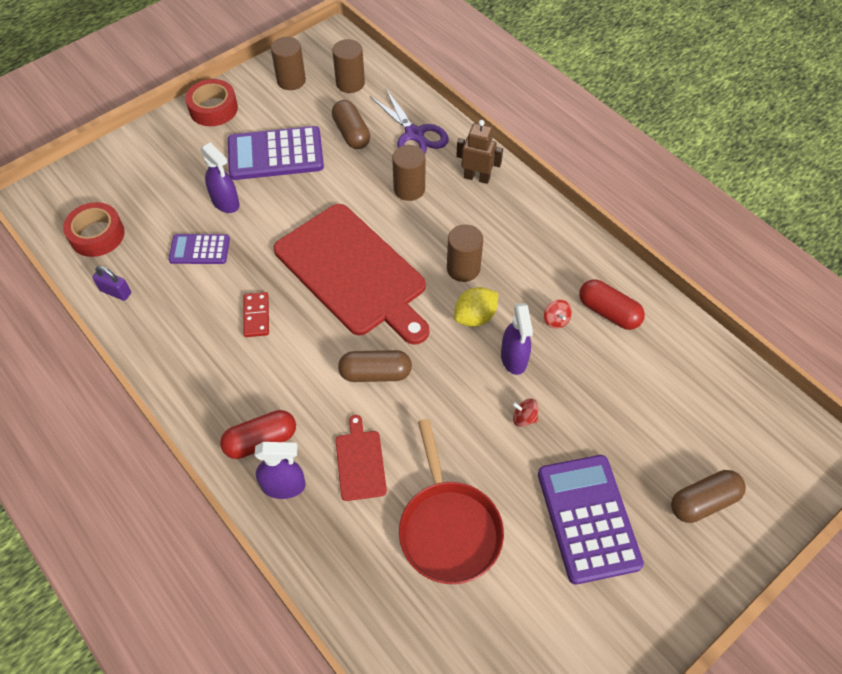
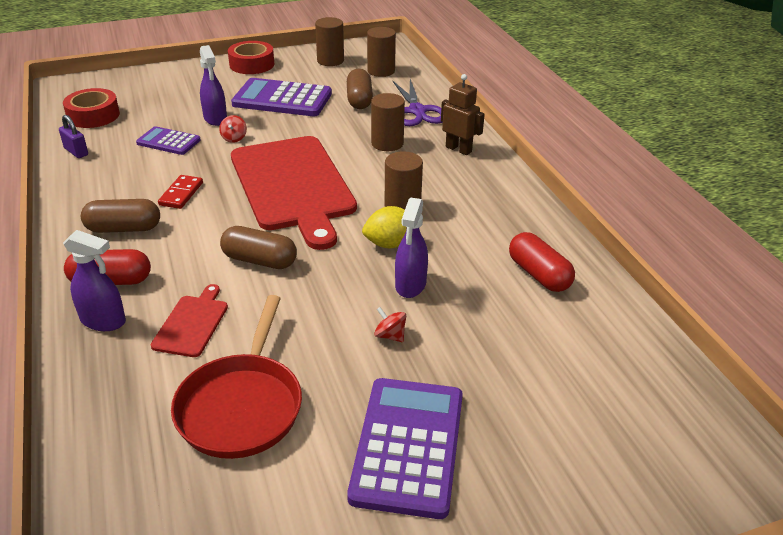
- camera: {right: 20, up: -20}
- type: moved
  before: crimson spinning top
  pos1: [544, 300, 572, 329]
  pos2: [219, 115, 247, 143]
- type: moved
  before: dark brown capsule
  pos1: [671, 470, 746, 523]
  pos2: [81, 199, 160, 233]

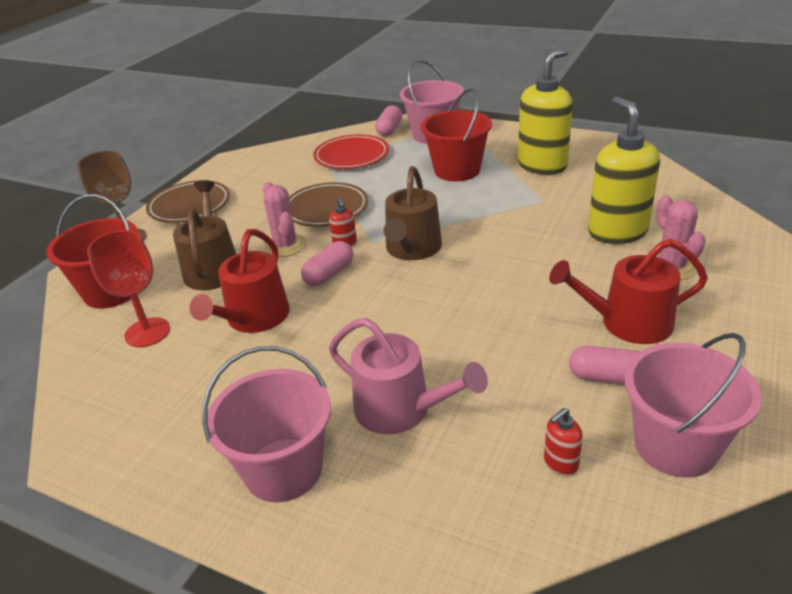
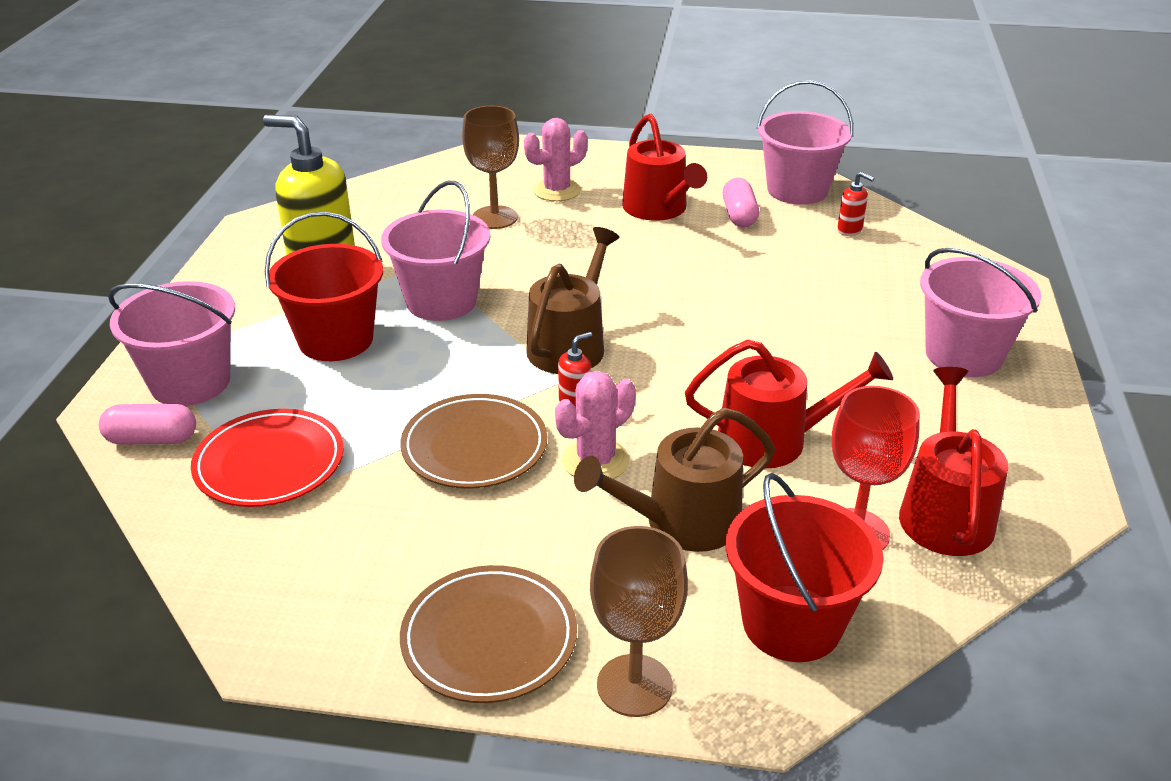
- camera: {right: -110, up: 0}
- type: replaced
  before: bright yellow pump bottle
  after: dark brown wine glass
  pos1: [588, 97, 660, 244]
  pos2: [462, 106, 519, 229]
- type: turned
  before: dark brown sprinkling can
  pos1: [384, 166, 442, 260]
  pos2: [526, 227, 620, 374]
  turn: -60
- type: removed
  before: rose-pink capsule
  pos1: [301, 241, 353, 286]
- type: removed
  before: rose-pink sprinkling can
  pos1: [329, 318, 488, 434]
- type: added
  after: rose-pink sand bucket
  pos2: [381, 181, 490, 321]
- type: added
  after: crimson sprinkling can
  pos2: [899, 367, 1008, 556]

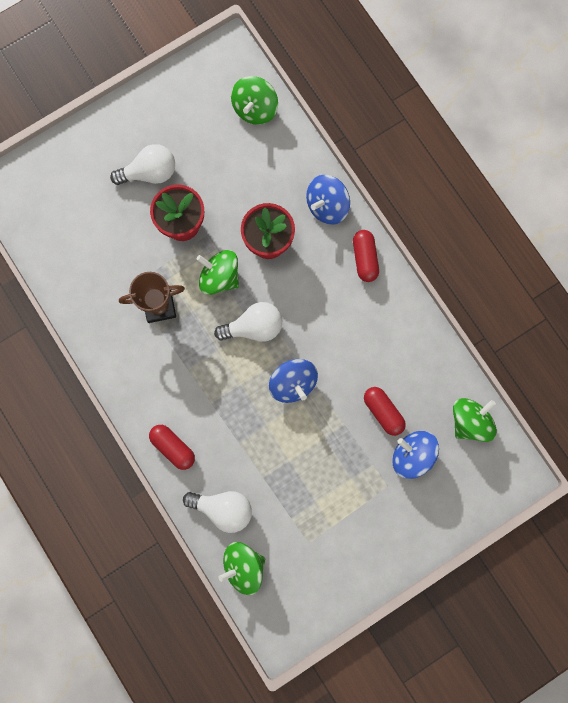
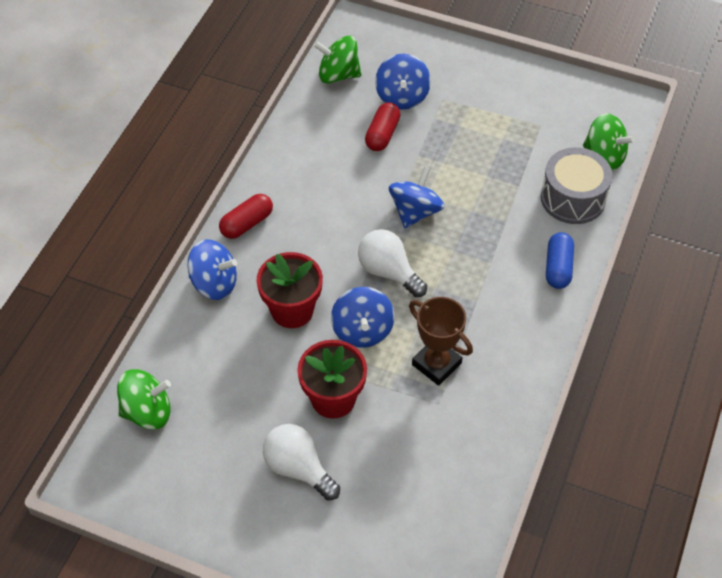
- camera: {right: -125, up: -25}
- type: recoloured
  before: green spinning top
  after: blue spinning top
  pos1: [196, 250, 239, 295]
  pos2: [331, 287, 395, 348]
- type: recoloured
  before: crimson capsule
  after: blue capsule
  pos1: [149, 425, 195, 470]
  pos2: [546, 232, 574, 289]
- type: replaced
  before: pure white light bulb
  after: ash-grey snare drum
  pos1: [183, 491, 252, 533]
  pos2: [541, 147, 613, 224]

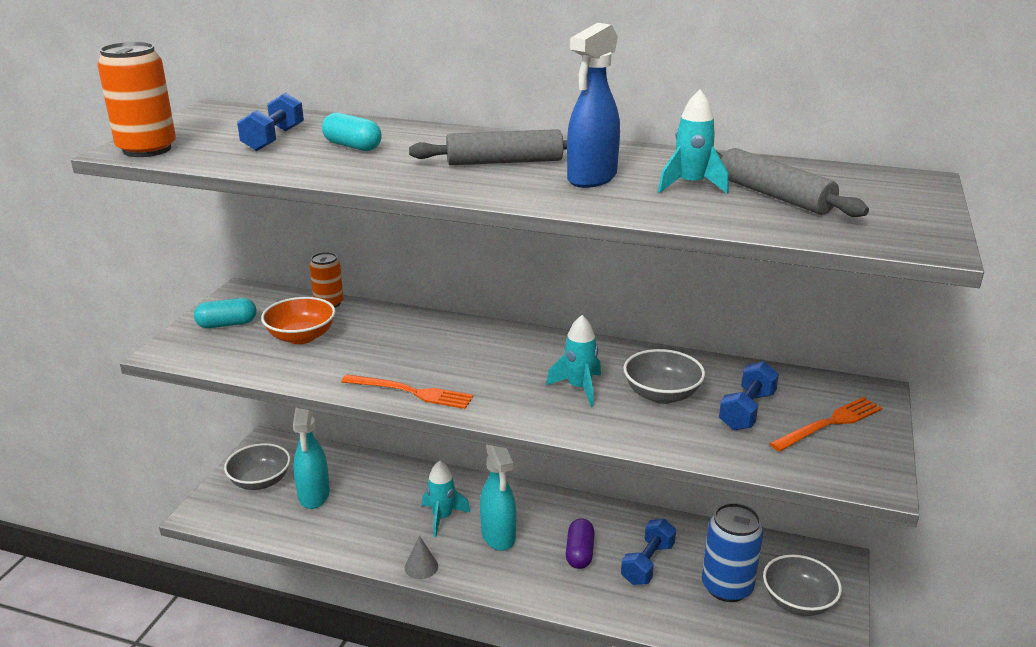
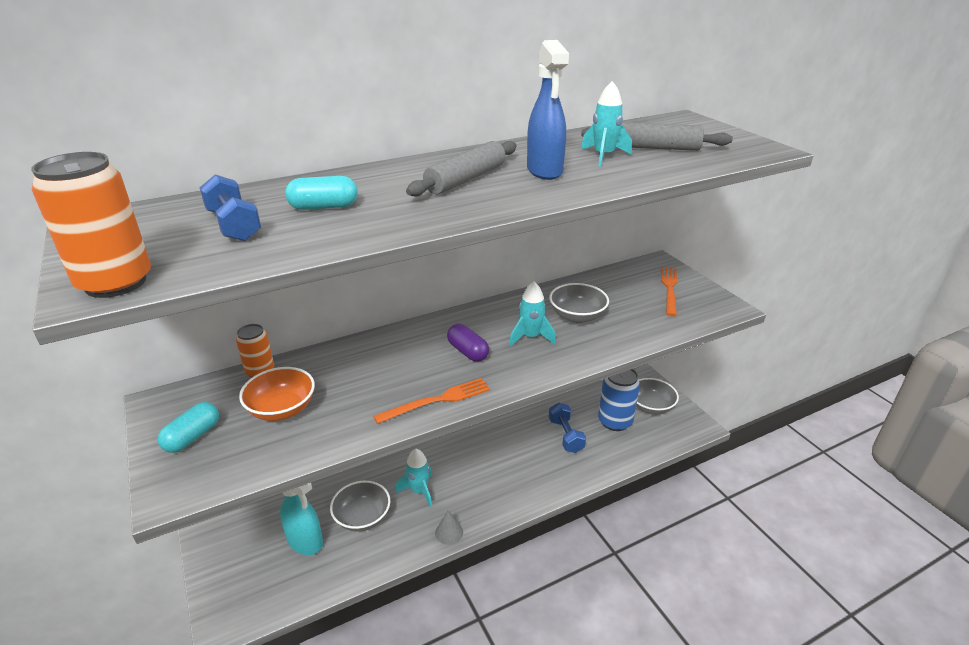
- camera: {right: -45, up: 5}
- type: removed
  before: blue hand weight
  pos1: [719, 361, 779, 431]
- type: moved
  before: ash-grey bowl
  pos1: [224, 443, 291, 490]
  pos2: [330, 481, 391, 532]
- type: removed
  before: turquoise sprayer
  pos1: [480, 444, 516, 551]
- type: moved
  before: royal purple capsule
  pos1: [566, 518, 595, 569]
  pos2: [447, 324, 489, 362]

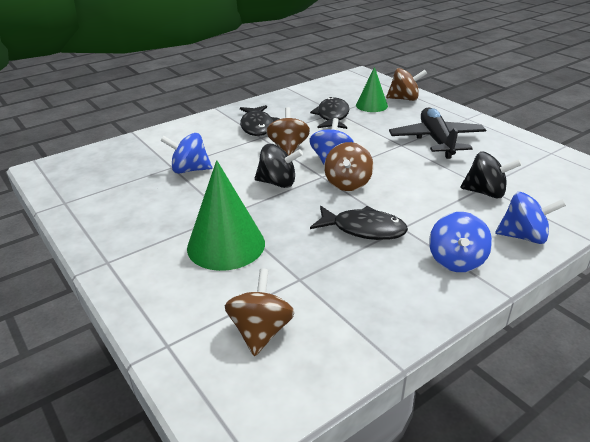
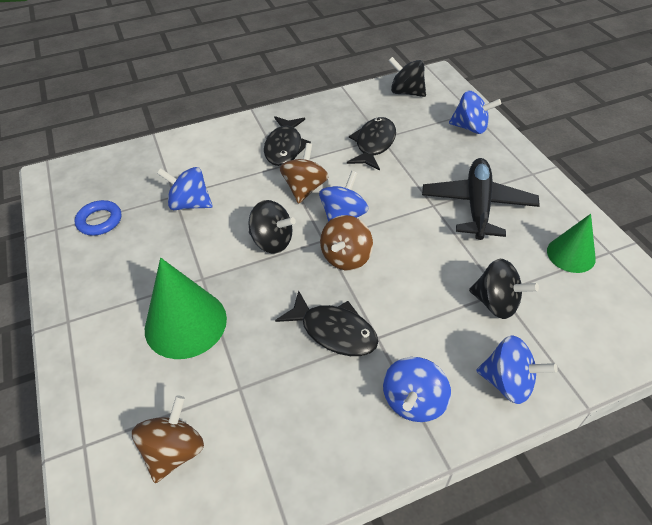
- camera: {right: 15, up: 15}
- type: moved
  before: green cone shape
  pos1: [356, 67, 388, 112]
  pos2: [547, 214, 596, 273]
- type: recoloured
  before: dark brown spinning top
  after: blue spinning top
  pos1: [386, 68, 427, 101]
  pos2: [449, 91, 501, 134]
- type: added
  after: jet-black spinning top
  pos2: [389, 57, 426, 97]
- type: added
  after: blue hoop
  pos2: [75, 200, 121, 236]

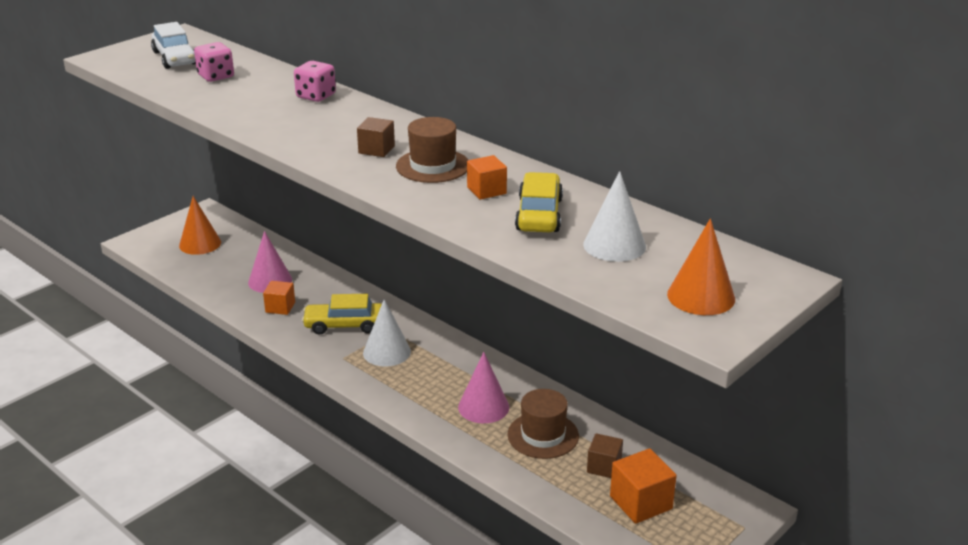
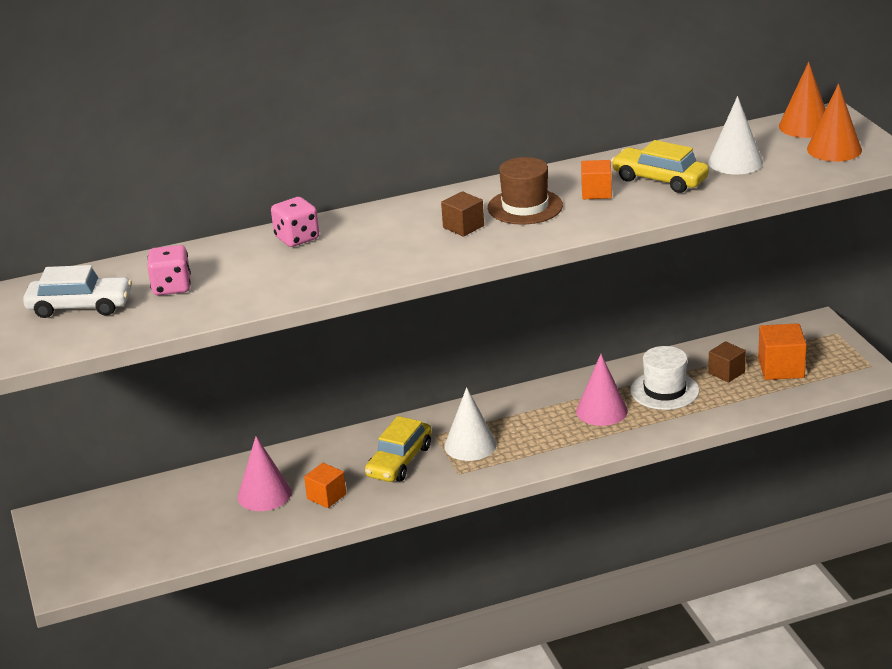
- camera: {right: -60, up: 0}
- type: moved
  before: bright orange cone shape
  pos1: [179, 196, 221, 255]
  pos2: [779, 62, 826, 138]
- type: recoloured
  before: dark brown tall hat
  after: pure white tall hat
  pos1: [508, 389, 579, 459]
  pos2: [630, 346, 699, 410]

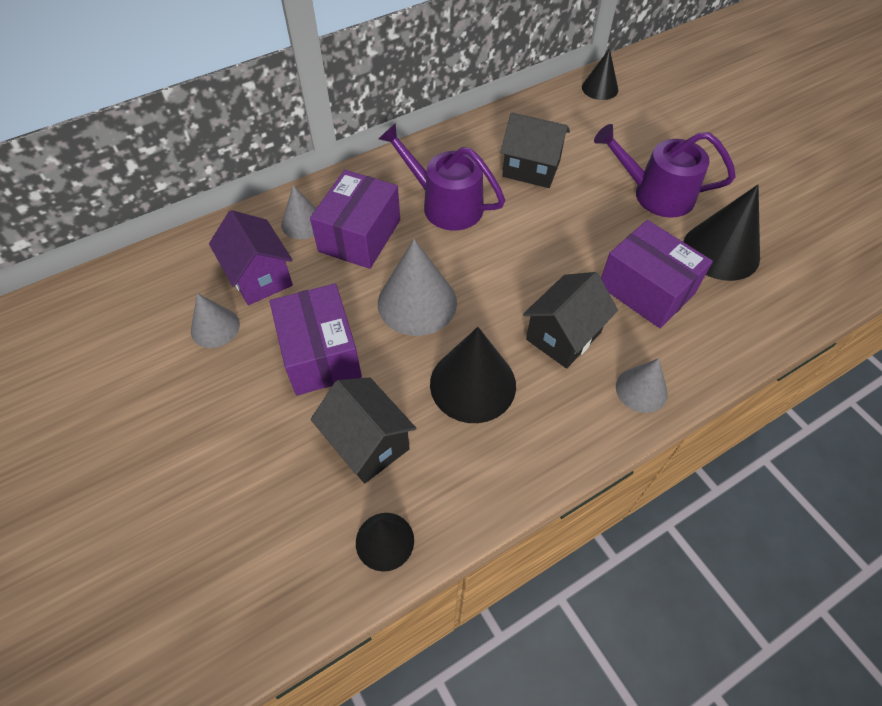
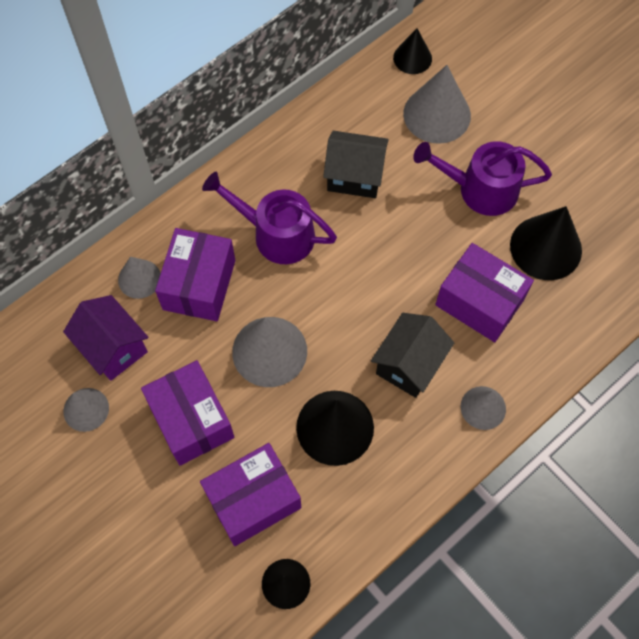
- camera: {right: -10, up: 10}
- type: replaced
  before: jet-black toy house
  after: royal purple parcel
  pos1: [311, 377, 416, 484]
  pos2: [200, 443, 301, 546]
- type: added
  after: ash-grey cone shape
  pos2: [403, 65, 471, 144]

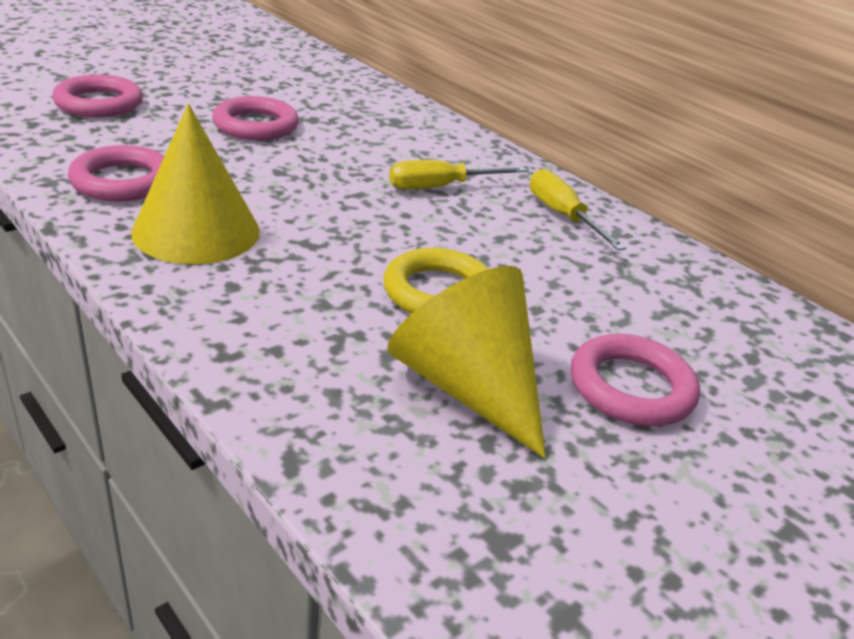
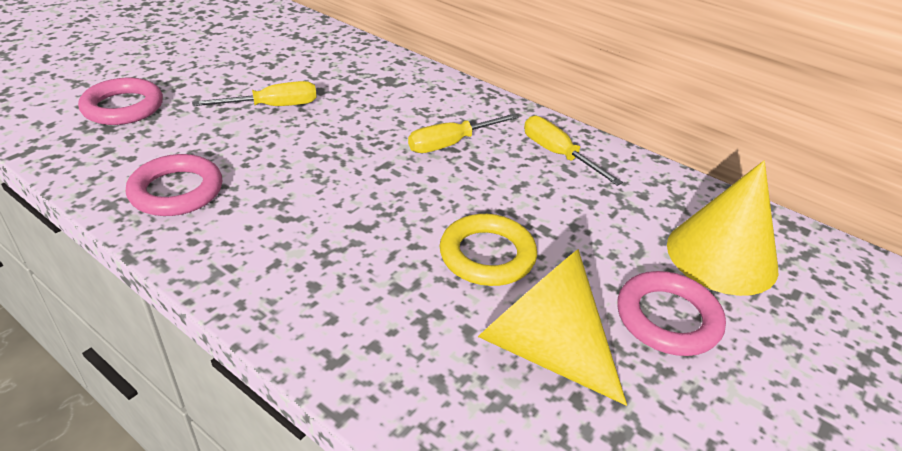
- camera: {right: -10, up: 5}
- type: replaced
  before: rose-pink hoop
  after: bright yellow screwdriver
  pos1: [212, 96, 299, 140]
  pos2: [192, 81, 317, 106]
- type: moved
  before: bright yellow cone shape
  pos1: [131, 104, 260, 264]
  pos2: [667, 161, 778, 296]

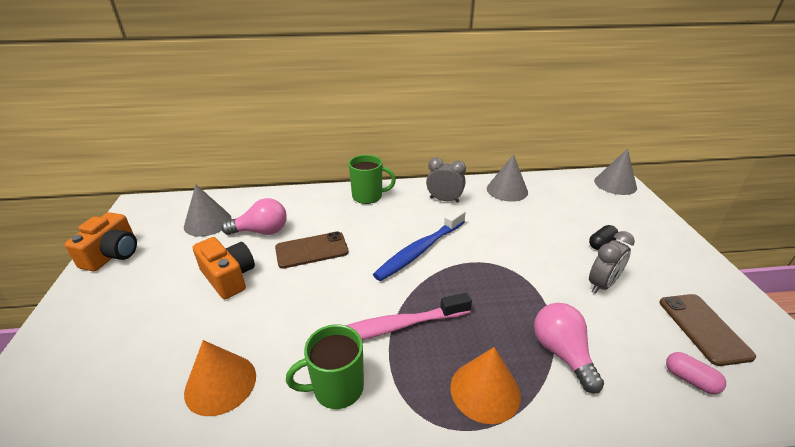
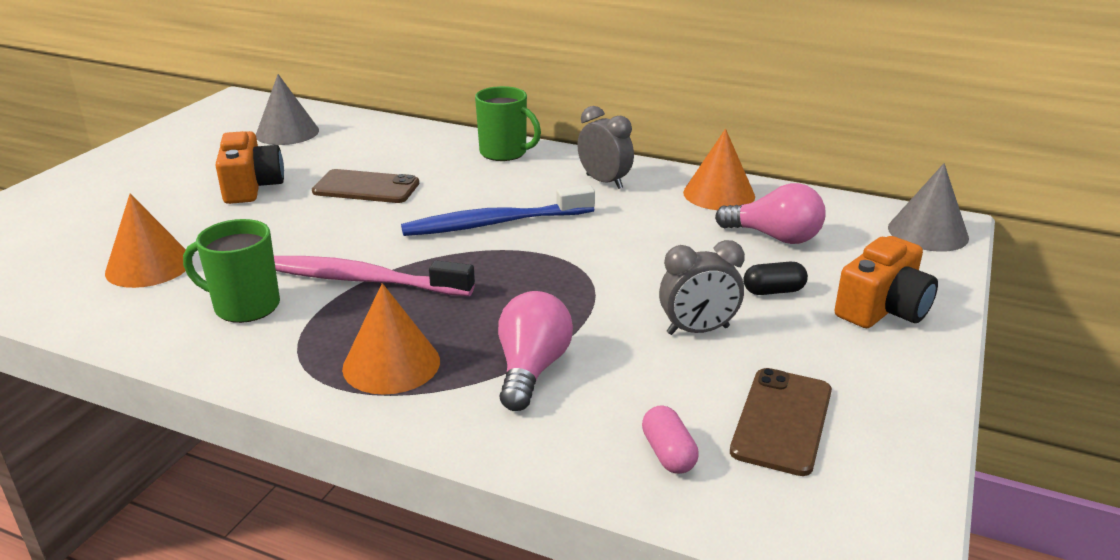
- camera: {right: 30, up: -5}
- type: recoloured
  before: ash-grey cone shape
  after: bright orange cone shape
  pos1: [487, 154, 528, 202]
  pos2: [683, 129, 755, 210]
- type: moved
  before: rose-pink light bulb
  pos1: [221, 198, 287, 235]
  pos2: [715, 183, 826, 244]
- type: moved
  before: bright orange camera
  pos1: [64, 212, 137, 271]
  pos2: [835, 236, 938, 328]

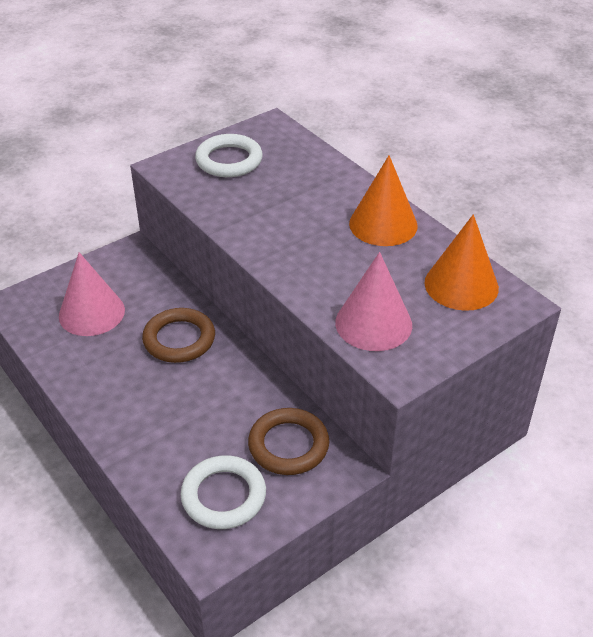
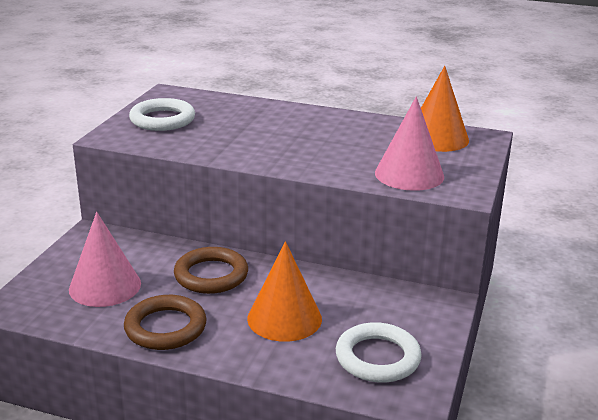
- camera: {right: -35, up: -15}
- type: moved
  before: bright orange cone shape
  pos1: [349, 155, 418, 246]
  pos2: [247, 241, 322, 342]
- type: moved
  before: dark brown hoop
  pos1: [248, 408, 329, 475]
  pos2: [124, 295, 206, 350]

